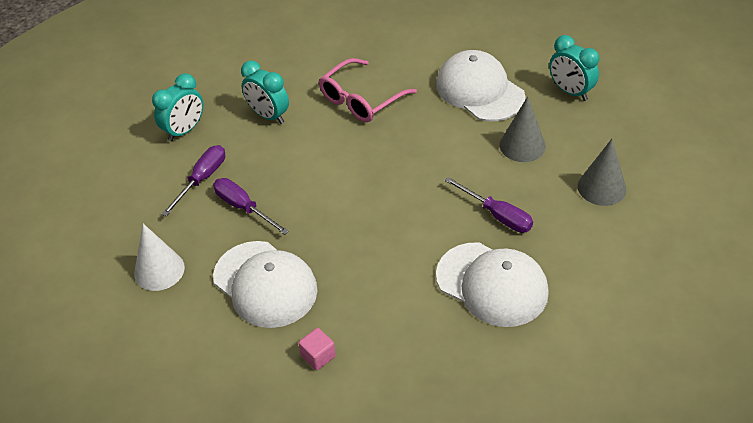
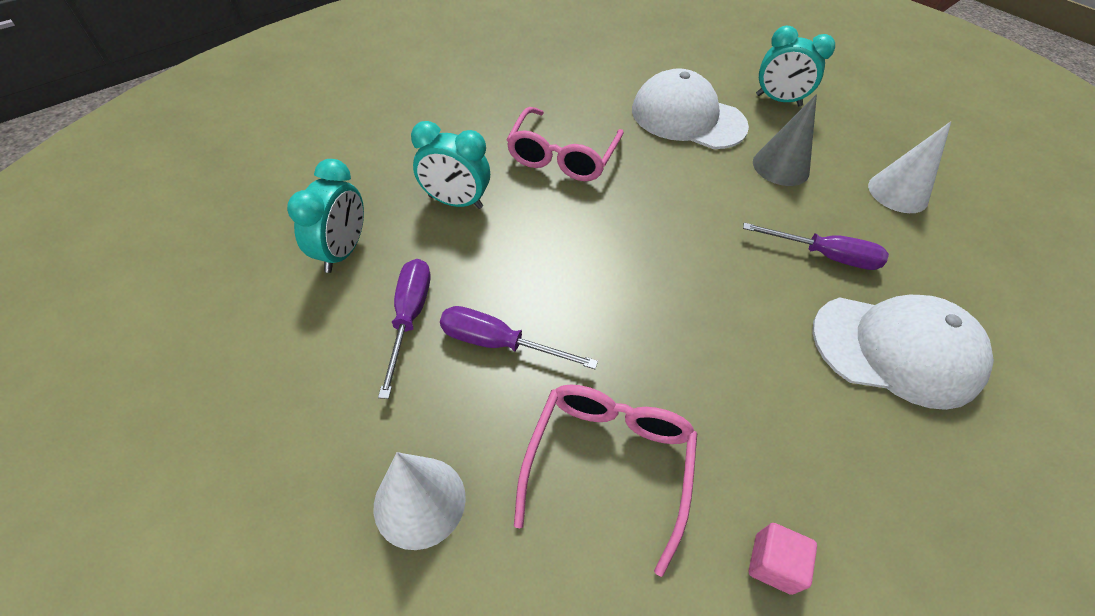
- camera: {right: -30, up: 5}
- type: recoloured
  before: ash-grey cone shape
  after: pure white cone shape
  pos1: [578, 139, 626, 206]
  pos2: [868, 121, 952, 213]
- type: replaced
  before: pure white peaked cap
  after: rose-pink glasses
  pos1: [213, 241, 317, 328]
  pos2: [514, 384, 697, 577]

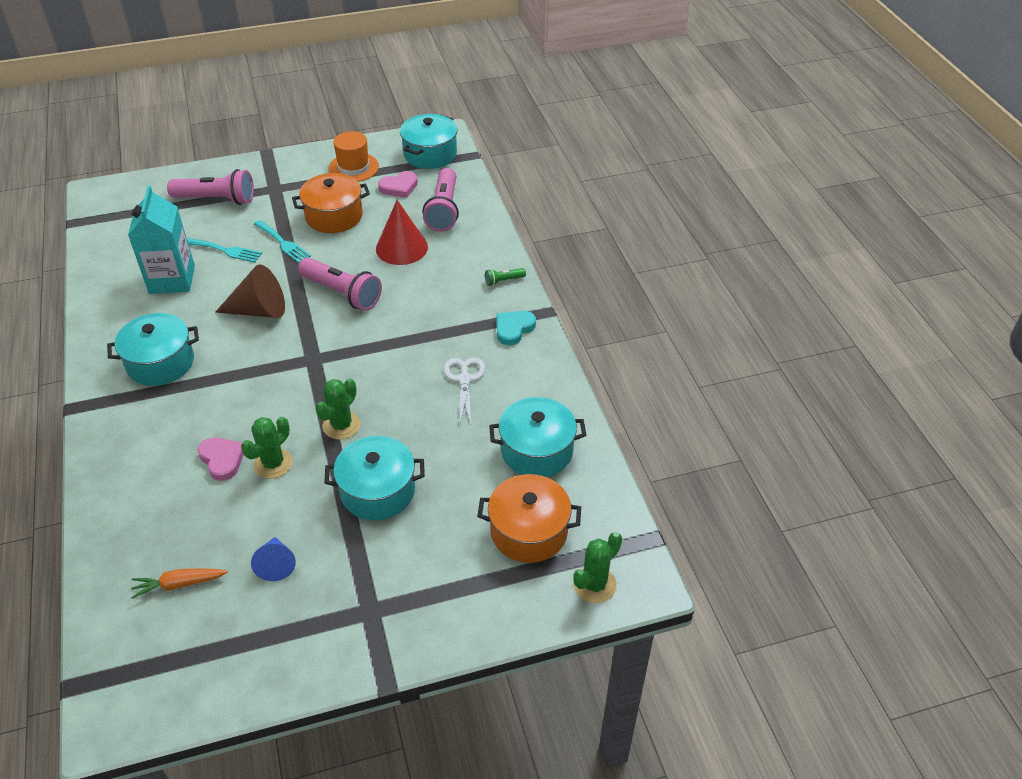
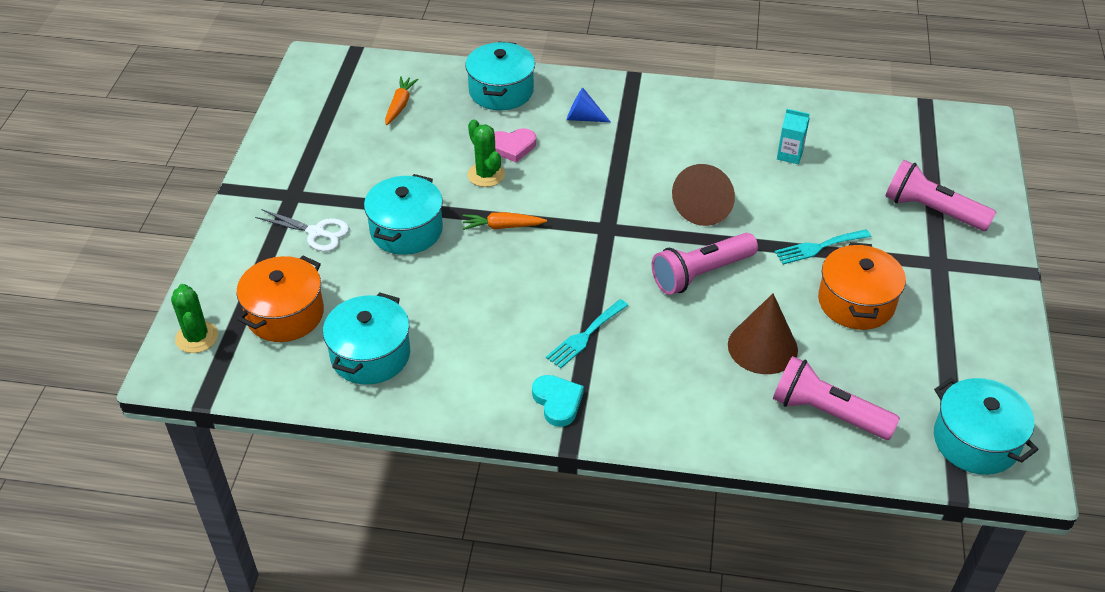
- camera: {right: 115, up: 0}
- type: removed
  before: bright orange tall hat
  pos1: [329, 131, 379, 182]
- type: turned
  before: rose-pink torch
  pos1: [167, 169, 254, 205]
  pos2: [885, 160, 996, 231]
  turn: 90
- type: removed
  before: rose-pink heart
  pos1: [378, 171, 418, 198]
- type: resized
  before: turquoise milk carton
  pos1: [128, 185, 195, 294]
  pos2: [777, 109, 810, 164]
  scale: 0.5
- type: recoloured
  before: crimson cone shape
  after: dark brown cone shape
  pos1: [376, 200, 428, 265]
  pos2: [728, 294, 798, 374]
- type: moved
  before: turquoise table fork
  pos1: [187, 238, 262, 262]
  pos2: [546, 299, 628, 368]
- type: removed
  before: green torch
  pos1: [485, 268, 526, 286]
- type: moved
  before: turquoise cooking pot
  pos1: [107, 313, 199, 386]
  pos2: [465, 42, 535, 110]
- type: moved
  before: pure white pair of scissors
  pos1: [443, 357, 485, 425]
  pos2: [255, 209, 349, 252]
- type: replaced
  before: green saguaro cactus
  after: bright orange root vegetable
  pos1: [316, 379, 361, 440]
  pos2: [462, 212, 547, 230]
- type: moved
  before: blue cone shape
  pos1: [251, 537, 296, 581]
  pos2: [567, 88, 611, 122]

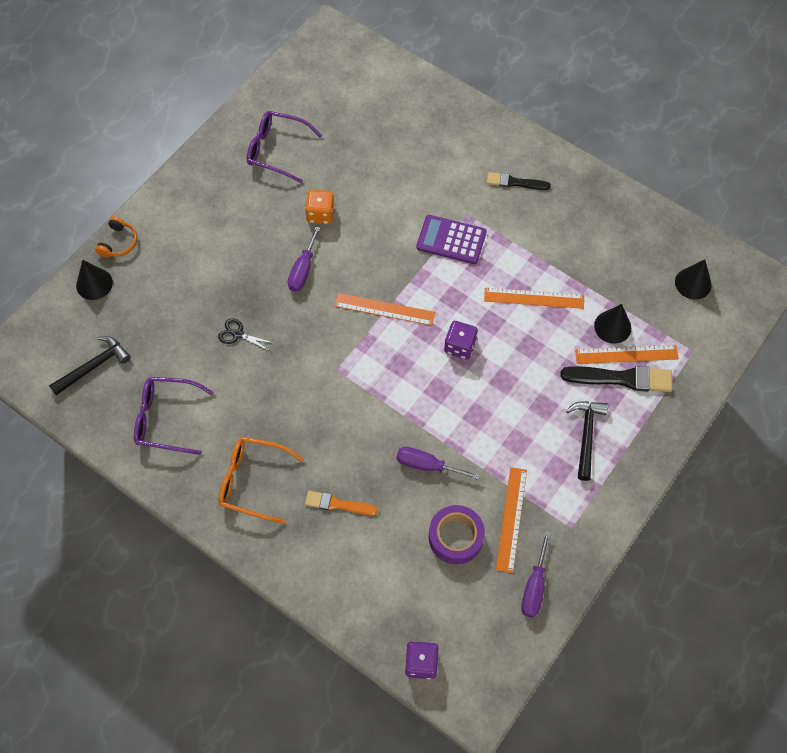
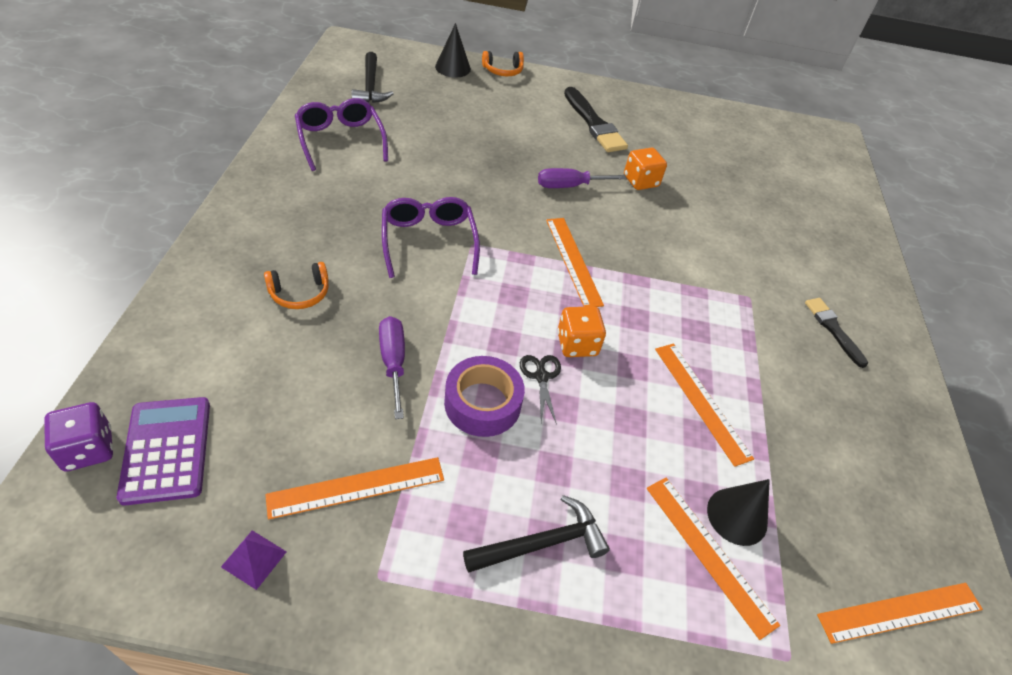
- camera: {right: 55, up: -15}
- type: moved
  before: royal purple glasses
  pos1: [247, 111, 322, 183]
  pos2: [382, 197, 480, 278]
- type: moved
  before: royal purple adding machine
  pos1: [416, 215, 487, 264]
  pos2: [117, 397, 210, 505]
- type: replaced
  before: jet-black cone shape
  after: bright orange measuring stick
  pos1: [675, 260, 712, 299]
  pos2: [817, 583, 983, 644]
- type: moved
  before: jet-black pair of scissors
  pos1: [218, 318, 273, 351]
  pos2: [520, 355, 561, 425]
- type: recoloured
  before: royal purple dice
  after: bright orange dice
  pos1: [444, 321, 478, 360]
  pos2: [557, 306, 606, 357]
- type: turned
  before: jet-black carpenter's hammer
  pos1: [49, 336, 131, 395]
  pos2: [352, 52, 394, 103]
  turn: 60
- type: moved
  before: jet-black paintbrush
  pos1: [560, 366, 672, 392]
  pos2: [564, 87, 628, 152]
- type: removed
  before: bright orange glasses
  pos1: [218, 437, 304, 524]
- type: replaced
  before: bright orange paintbrush
  after: bright orange headset
  pos1: [305, 491, 378, 516]
  pos2: [264, 262, 329, 309]
- type: moved
  before: royal purple roll of tape
  pos1: [429, 505, 485, 564]
  pos2: [444, 356, 525, 437]
- type: replaced
  before: royal purple screwdriver
  after: royal purple pyramid
  pos1: [521, 531, 551, 618]
  pos2: [221, 530, 287, 590]

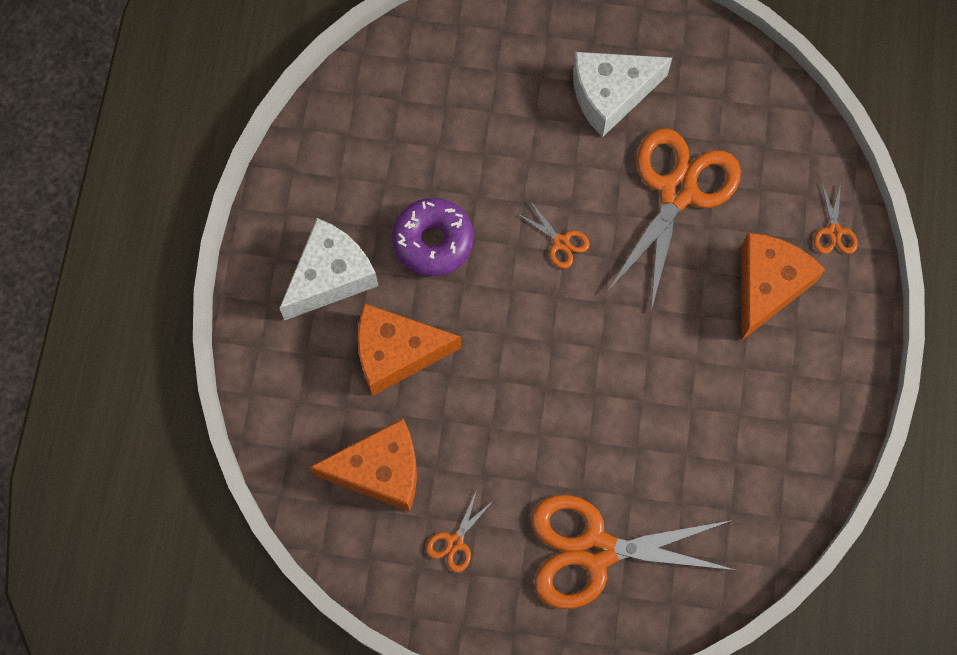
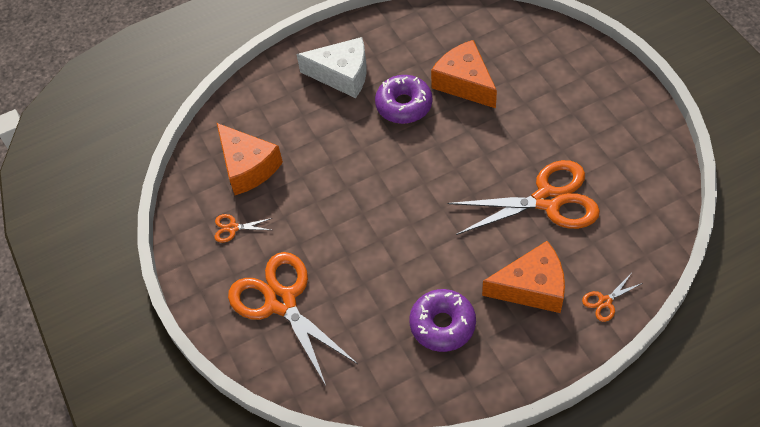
- camera: {right: 60, up: -15}
- type: removed
  before: pure white cheese wedge
  pos1: [573, 52, 672, 137]
- type: removed
  before: bright orange pair of scissors
  pos1: [516, 201, 590, 269]
- type: moved
  before: bright orange cheese wedge
  pos1: [358, 303, 461, 396]
  pos2: [431, 40, 497, 108]
- type: added
  after: royal purple glazed donut
  pos2: [409, 289, 476, 352]

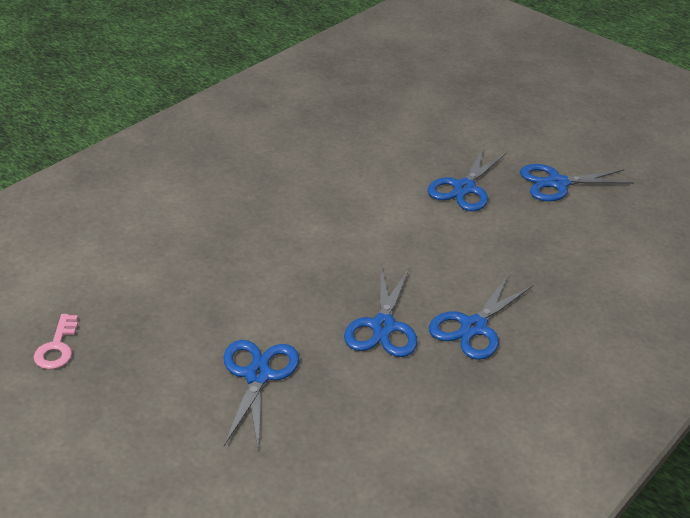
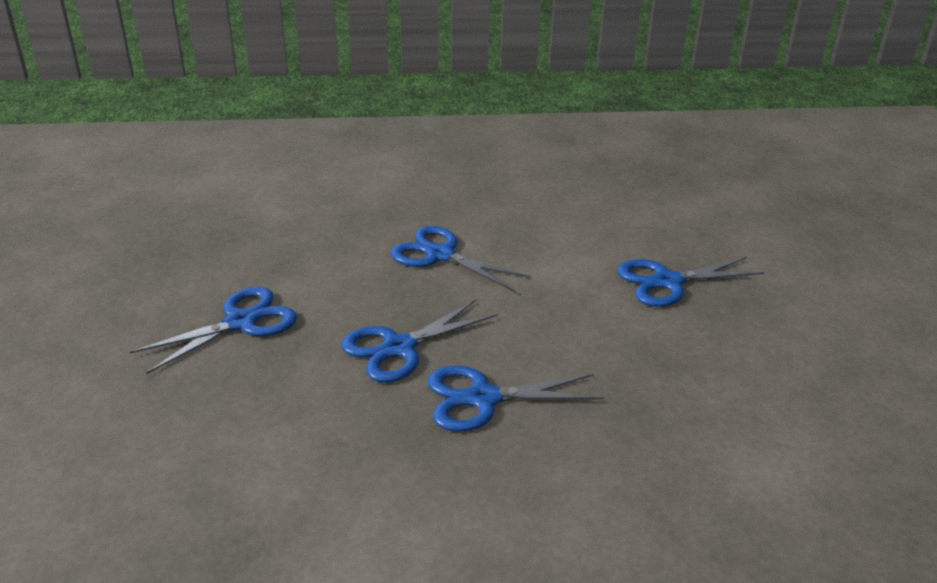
- camera: {right: 45, up: -5}
- type: moved
  before: blue pair of scissors
  pos1: [520, 164, 635, 201]
  pos2: [390, 226, 531, 292]
- type: removed
  before: rose-pink latchkey
  pos1: [34, 314, 78, 369]

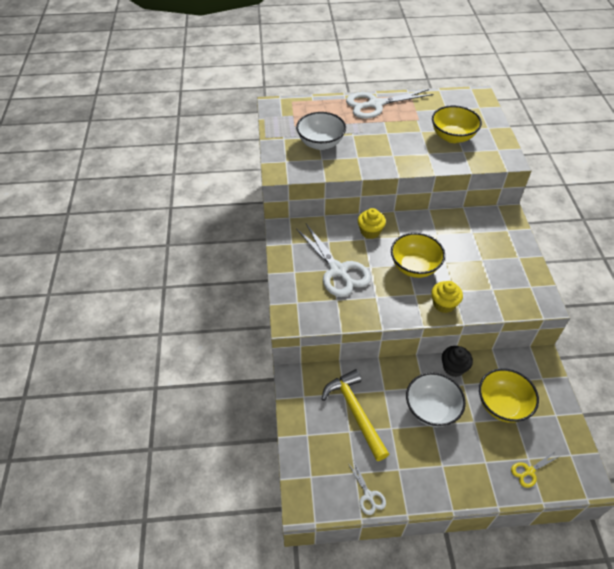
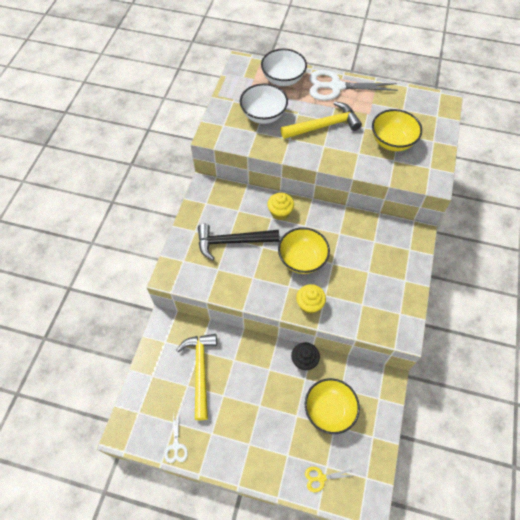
- camera: {right: 20, up: 10}
- type: replaced
  before: pure white pair of scissors
  after: jet-black carpenter's hammer
  pos1: [296, 224, 371, 297]
  pos2: [198, 224, 279, 260]
- type: moved
  before: pure white bowl
  pos1: [406, 372, 466, 427]
  pos2: [261, 49, 307, 86]
- type: added
  after: bright yellow carpenter's hammer
  pos2: [281, 101, 362, 139]

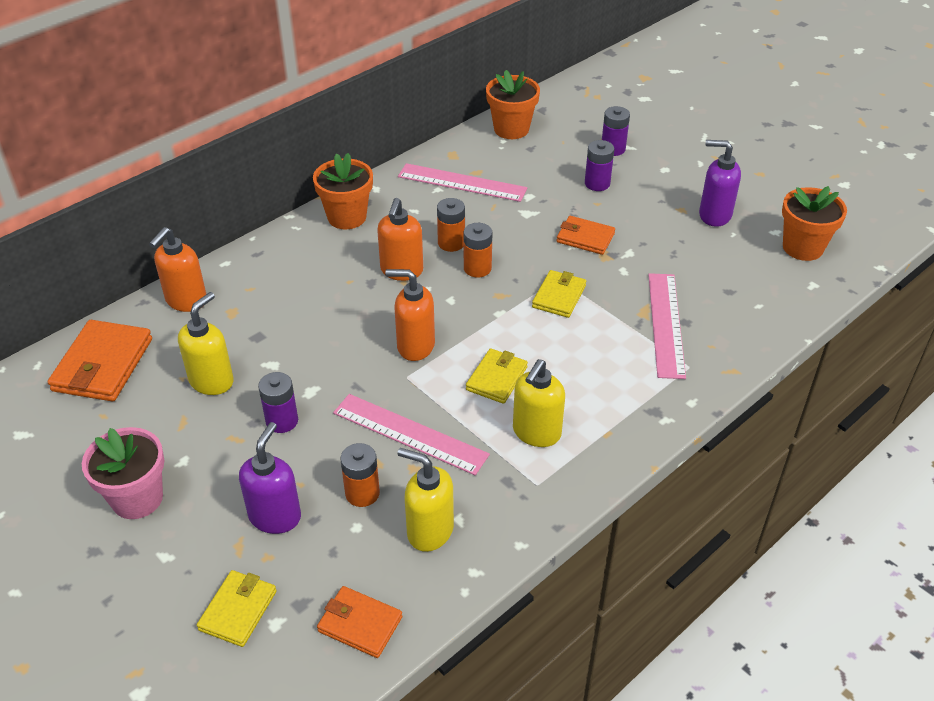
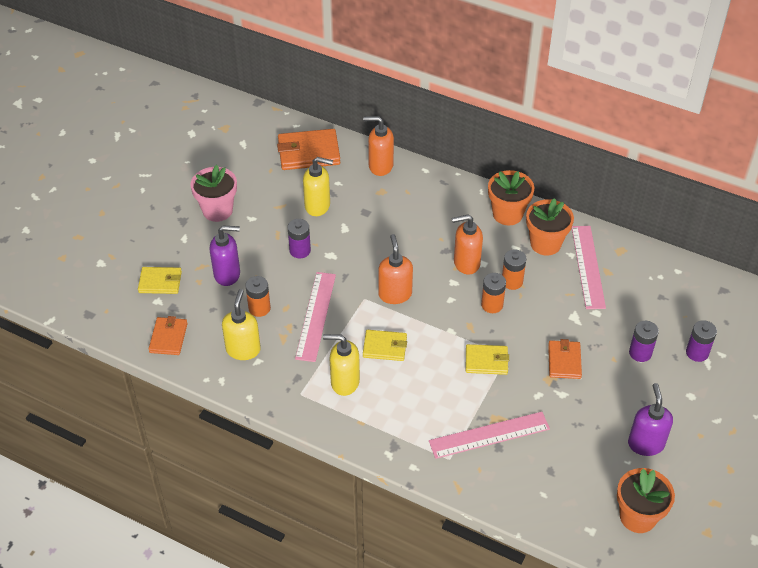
- camera: {right: 70, up: 5}
- type: moved
  before: bright orange plant pot
  pos1: [486, 70, 540, 139]
  pos2: [526, 198, 574, 256]

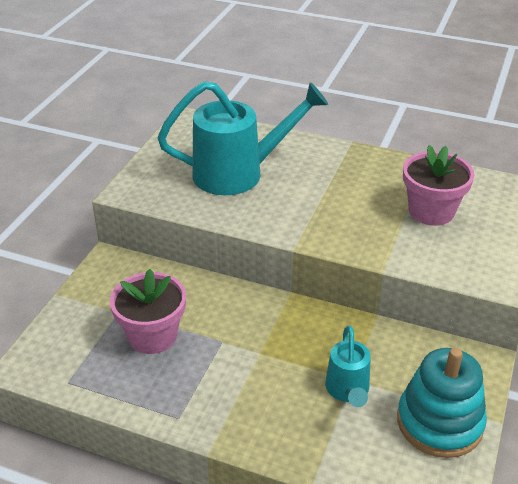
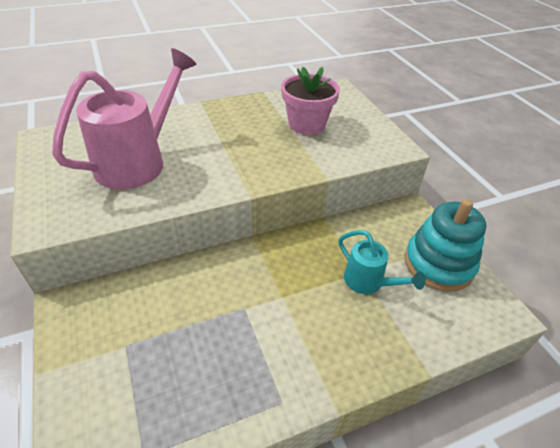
- camera: {right: -45, up: 5}
- type: recoloured
  before: turquoise sprinkling can
  after: rose-pink sprinkling can
  pos1: [157, 81, 328, 195]
  pos2: [52, 48, 196, 189]
- type: removed
  before: rose-pink plant pot
  pos1: [110, 269, 186, 354]

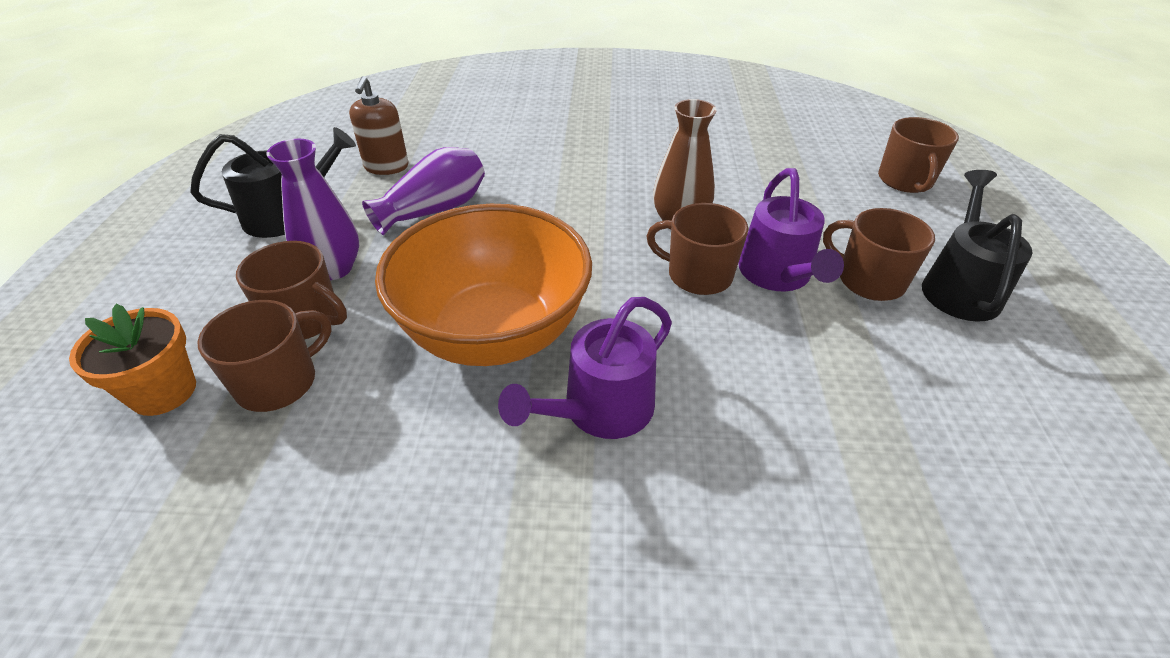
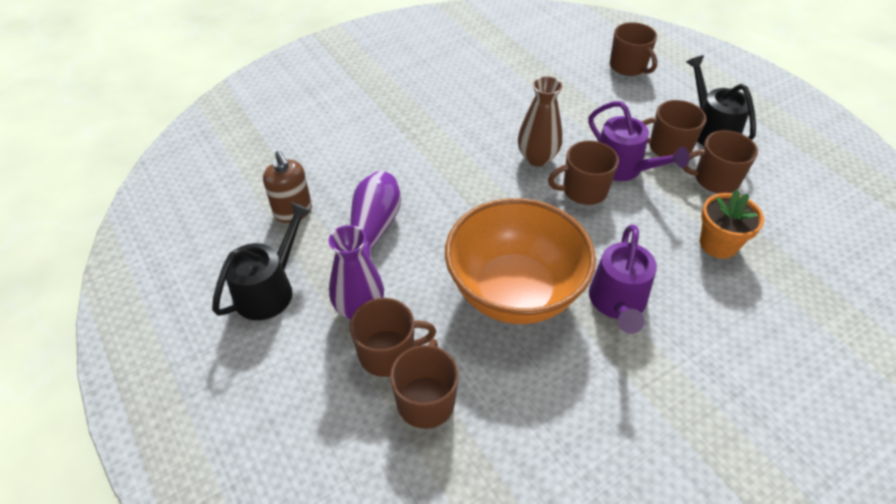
- camera: {right: -35, up: 5}
- type: moved
  before: bright orange plant pot
  pos1: [69, 304, 196, 416]
  pos2: [700, 190, 764, 259]
- type: added
  after: dark brown mug
  pos2: [683, 130, 758, 193]

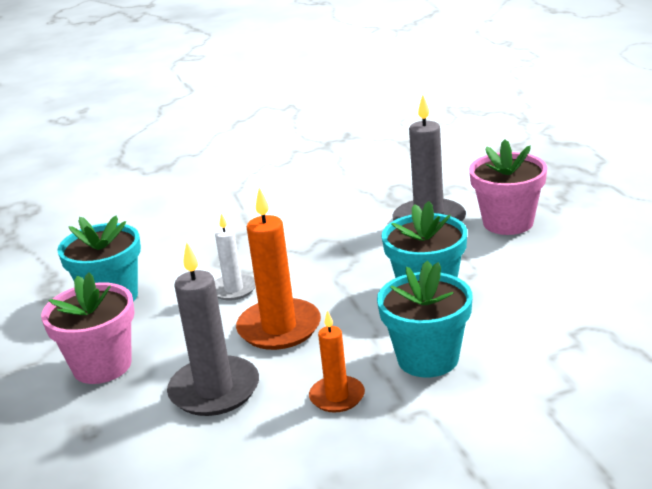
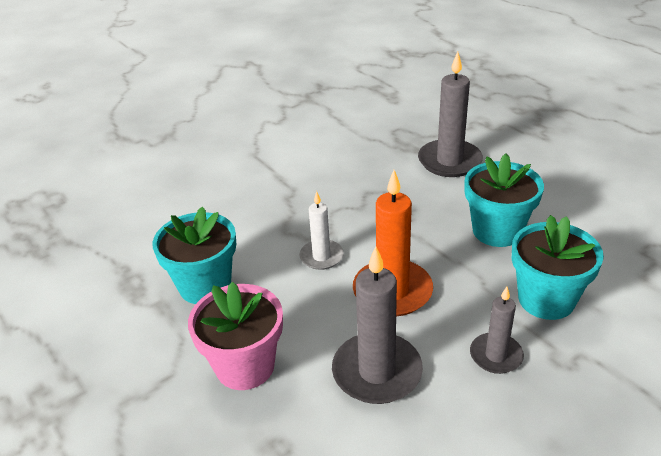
- camera: {right: -20, up: 10}
- type: removed
  before: rose-pink plant pot
  pos1: [469, 139, 547, 235]
- type: recoloured
  before: bright orange pillar candle
  after: ash-grey pillar candle
  pos1: [309, 310, 365, 413]
  pos2: [470, 287, 524, 374]

